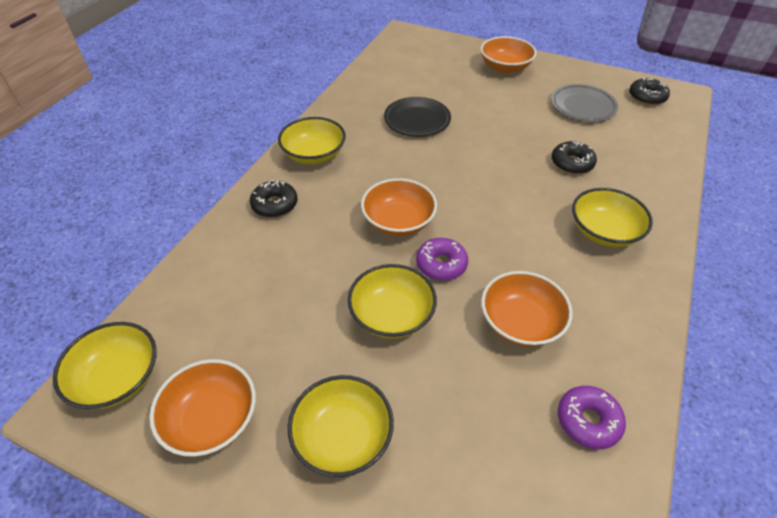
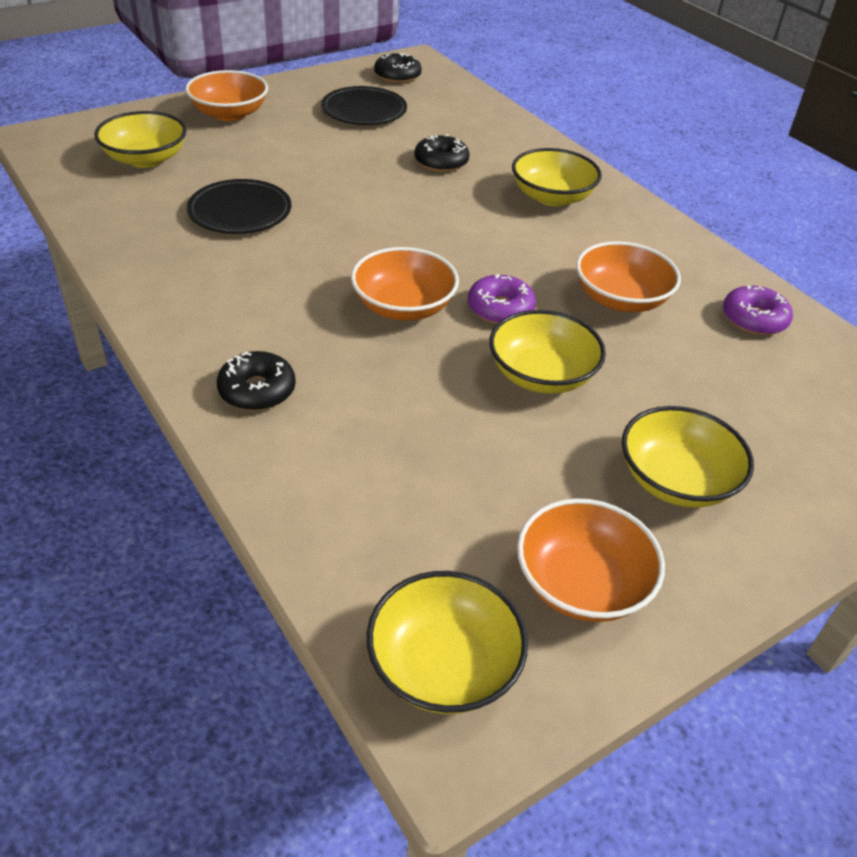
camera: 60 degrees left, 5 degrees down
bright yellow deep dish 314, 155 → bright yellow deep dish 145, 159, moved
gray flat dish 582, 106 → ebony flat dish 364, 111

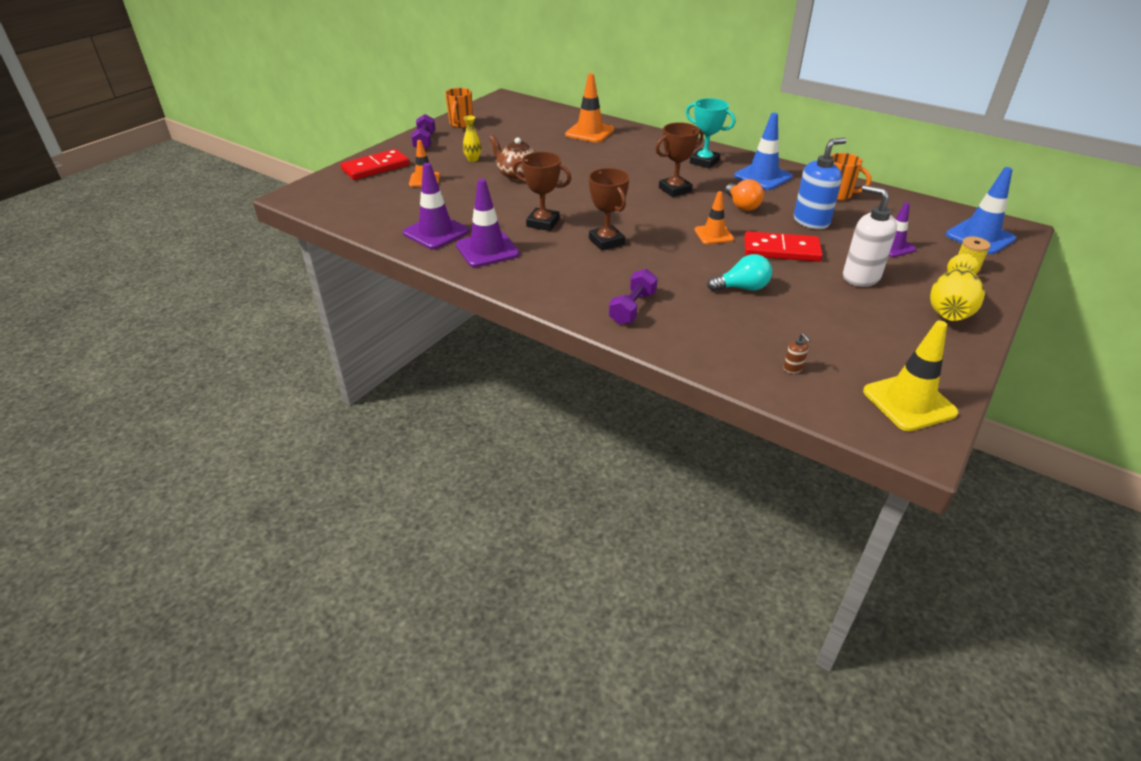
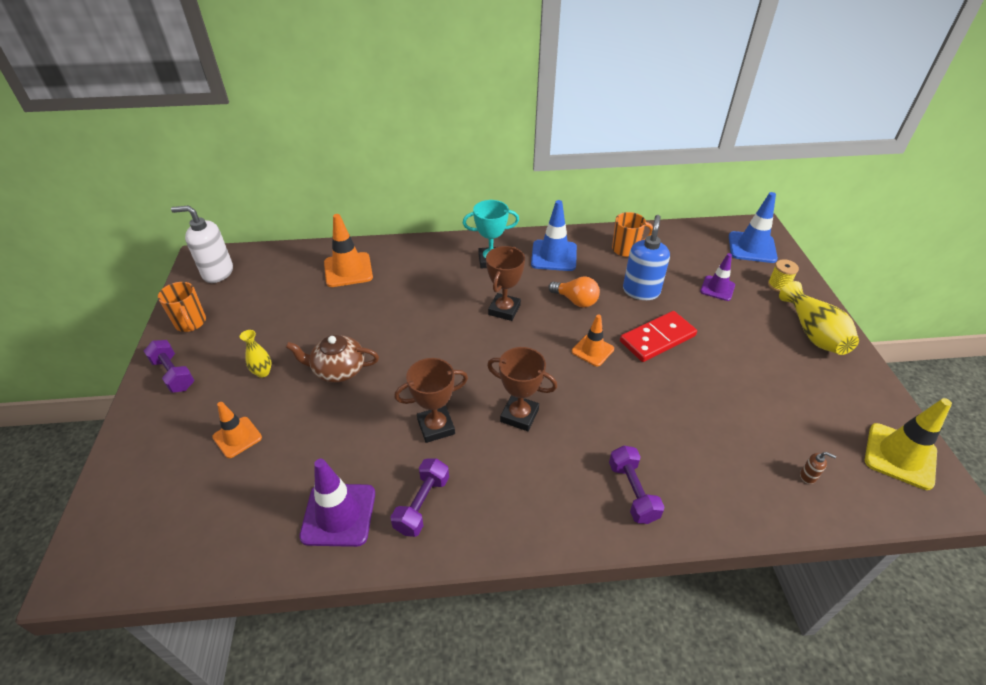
camera: 40 degrees left, 5 degrees up
pure white soap pump 860, 277 → pure white soap pump 217, 273, moved
purple safety cone 487, 250 → purple hand weight 422, 504
crimson domino tile 376, 167 → -
turquoise light bulb 742, 288 → -

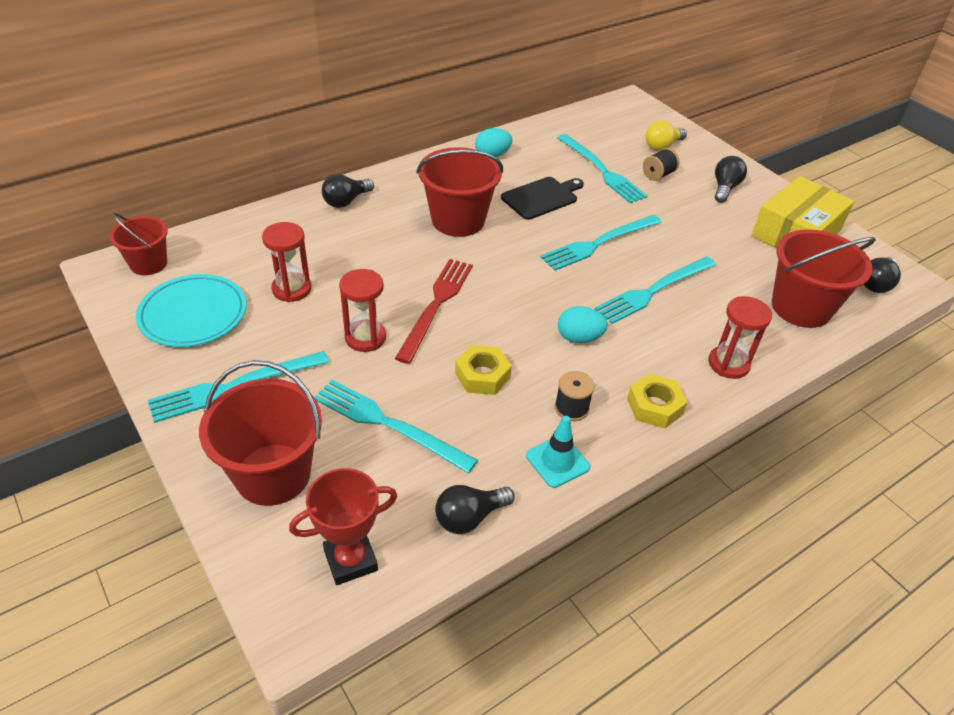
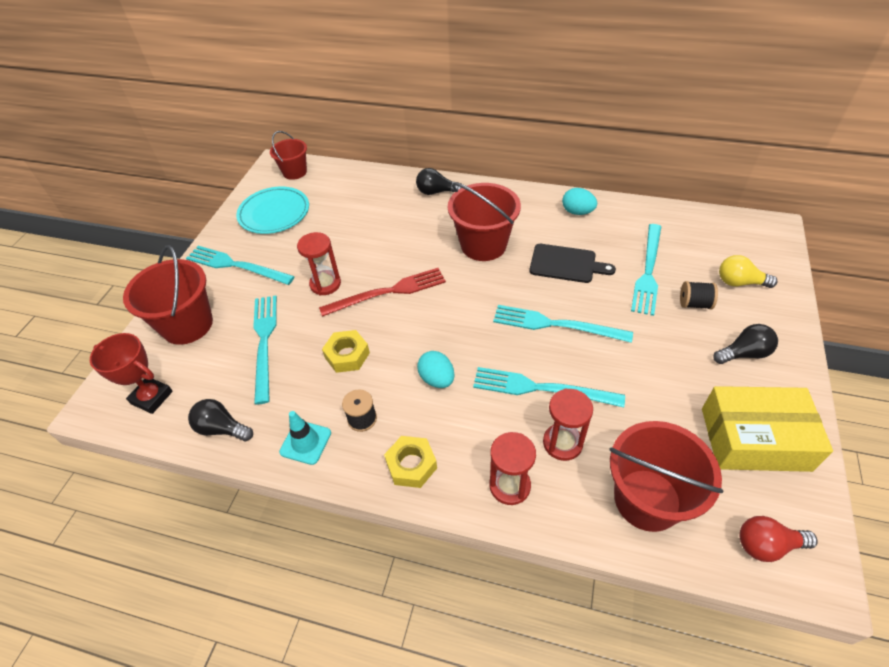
camera: 55 degrees right, 5 degrees up
crimson sandglass 291, 289 → crimson sandglass 562, 443, moved
ebony light bulb 876, 284 → crimson light bulb 767, 545

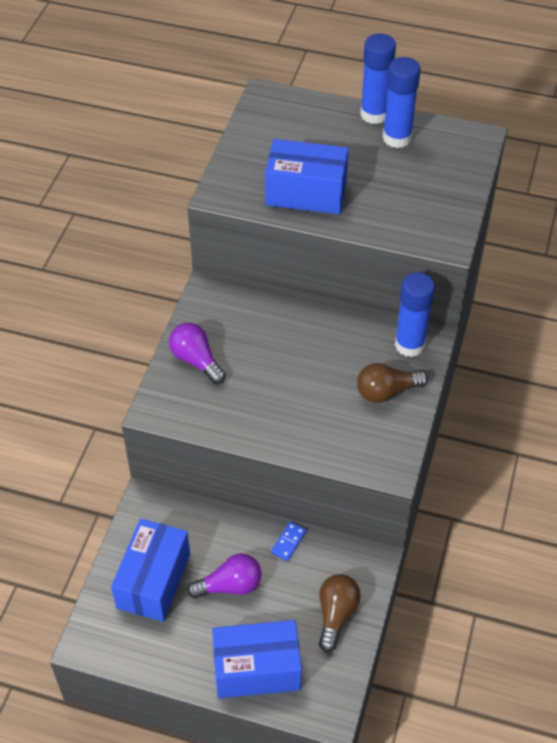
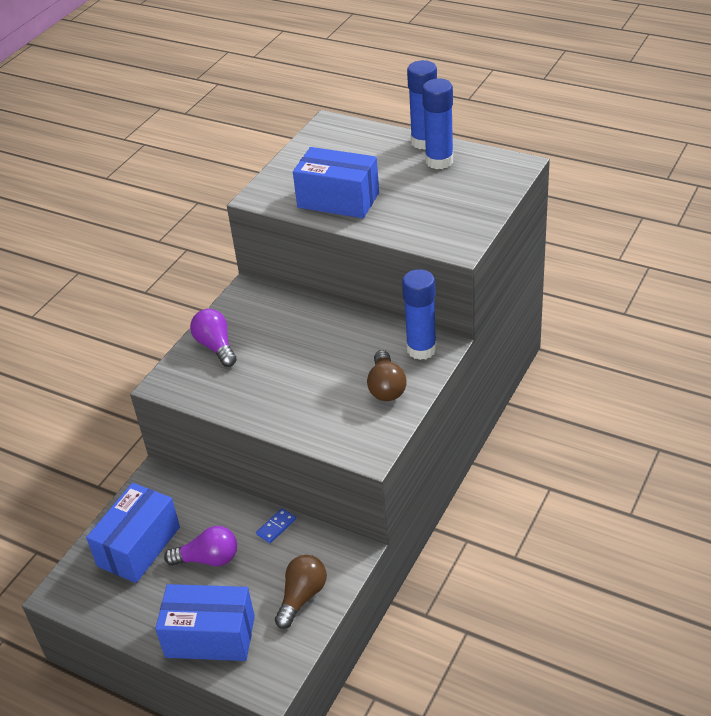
camera: 15 degrees right, 10 degrees down
russet light bulb 386, 391 → russet light bulb 386, 387, 90 degrees counterclockwise

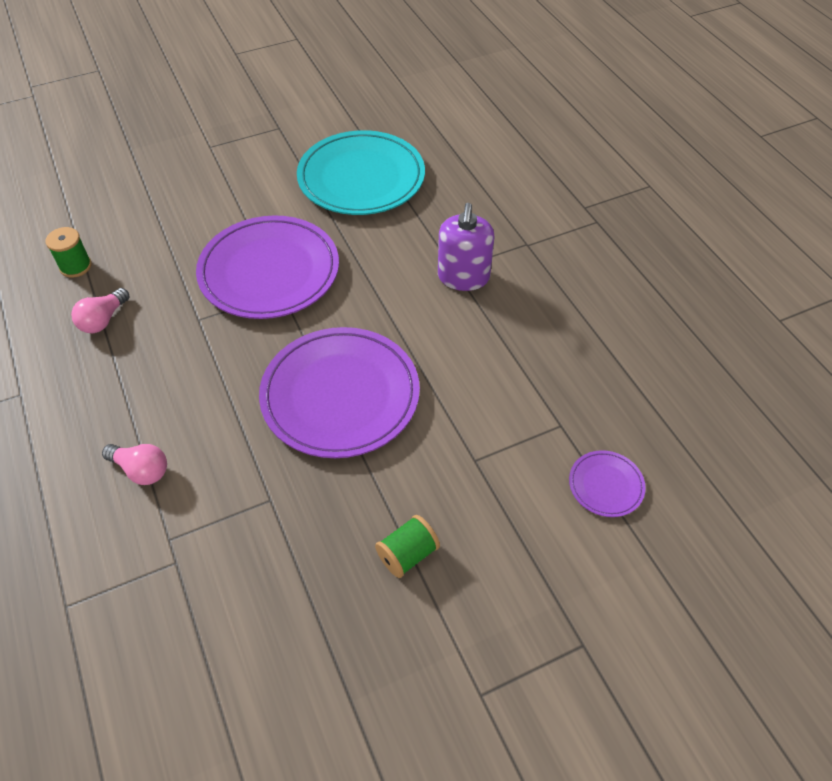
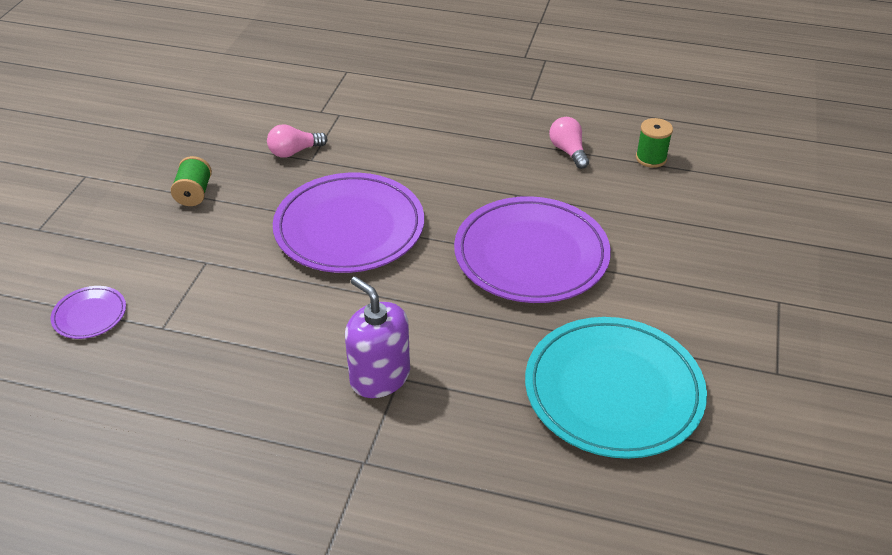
camera: 130 degrees right, 10 degrees down
rosy light bulb 141, 470 → rosy light bulb 294, 152, moved

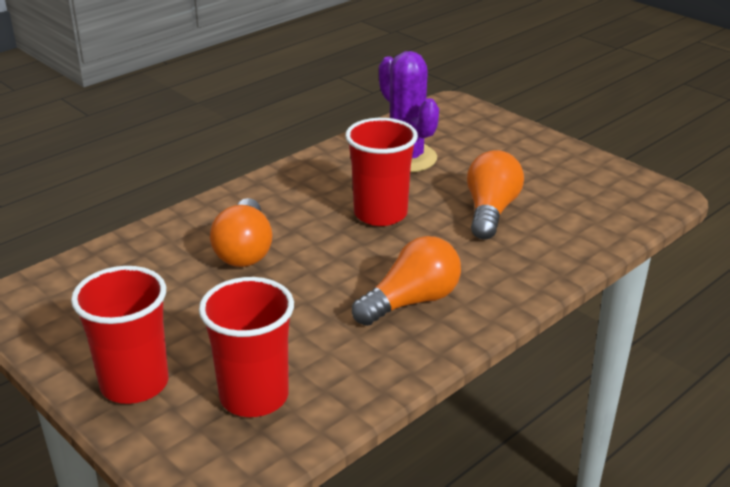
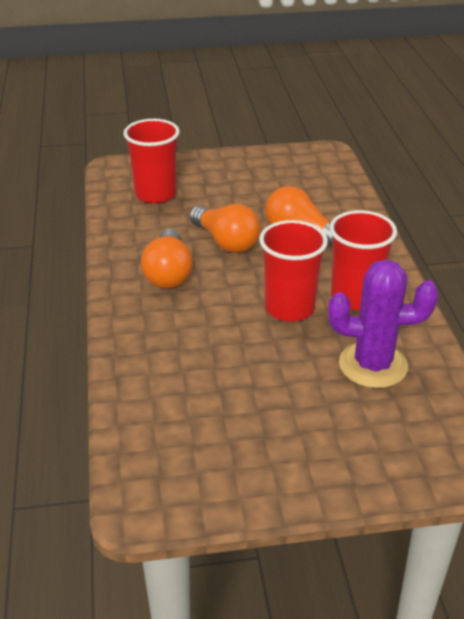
camera: 125 degrees right, 5 degrees up
orange-coloured light bulb 490, 211 → orange-coloured light bulb 226, 242, moved
crimson tumbler 134, 384 → crimson tumbler 355, 297, moved

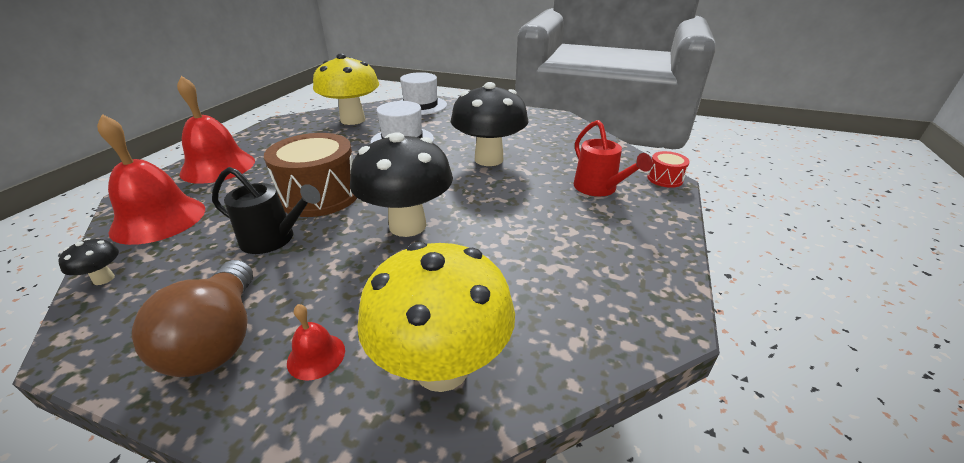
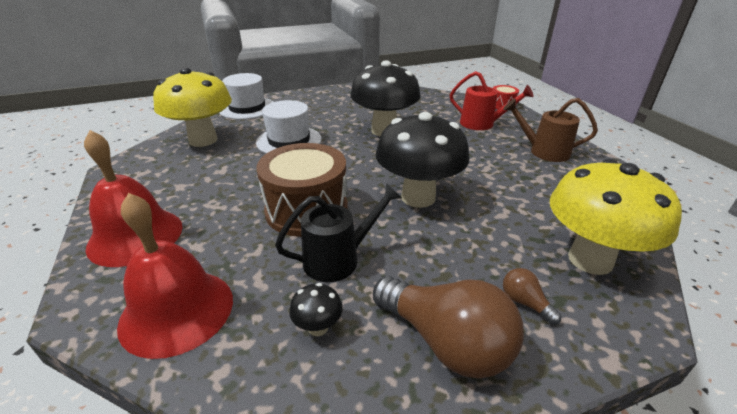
camera: 40 degrees left, 0 degrees up
ebony mushroom 104, 279 → ebony mushroom 318, 327, moved
- → russet watering can 543, 151
crimson bell 316, 356 → russet light bulb 525, 303

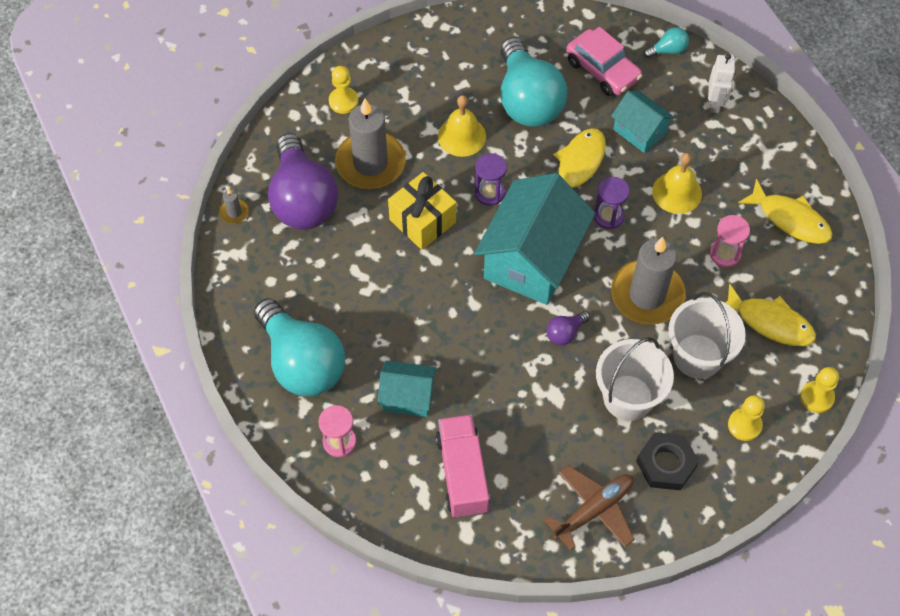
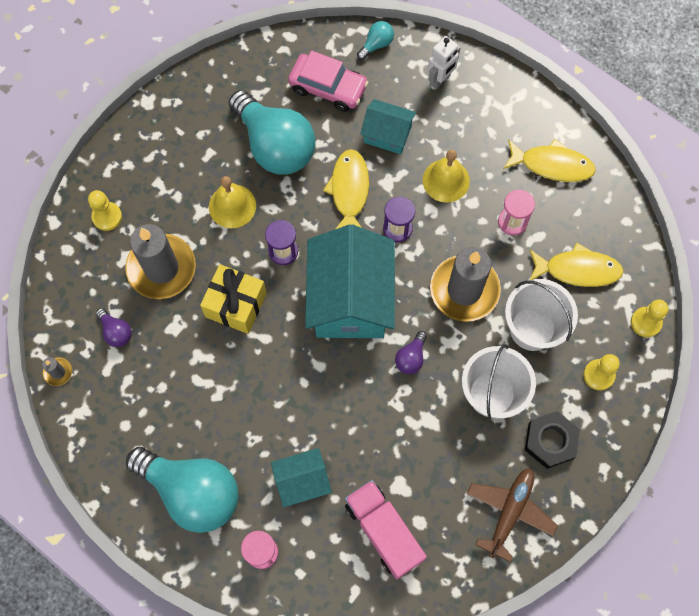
camera: 25 degrees left, 10 degrees up
purple light bulb 302, 200 → purple light bulb 116, 332, x0.41
pure white toy robot 715, 103 → pure white toy robot 440, 80, 60 degrees clockwise

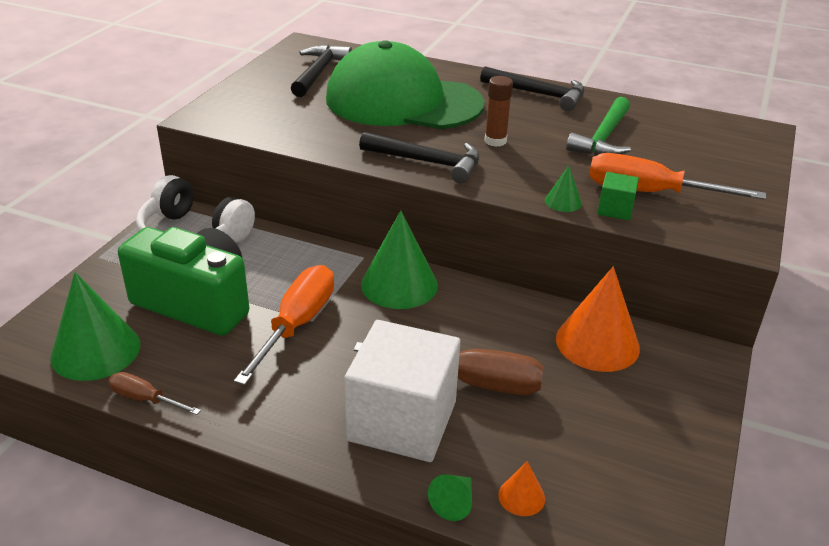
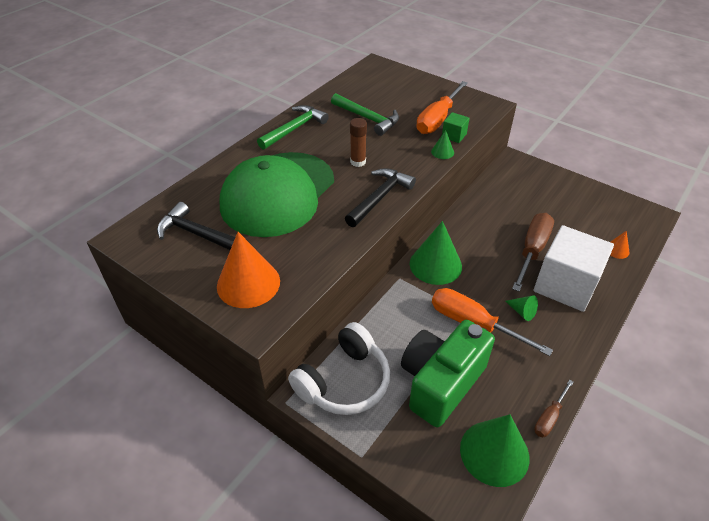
camera: 75 degrees left, 10 degrees up
orange-coloured cone 597, 343 → orange-coloured cone 248, 283, moved
ebony carpenter's hammer 538, 94 → leaf-green carpenter's hammer 294, 129
leaf-green cone 454, 503 → leaf-green cone 522, 312, moved

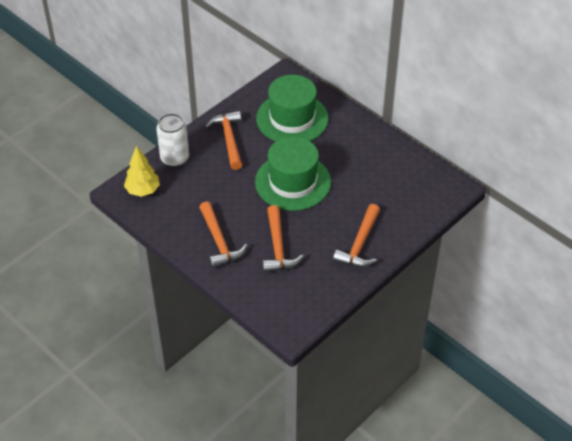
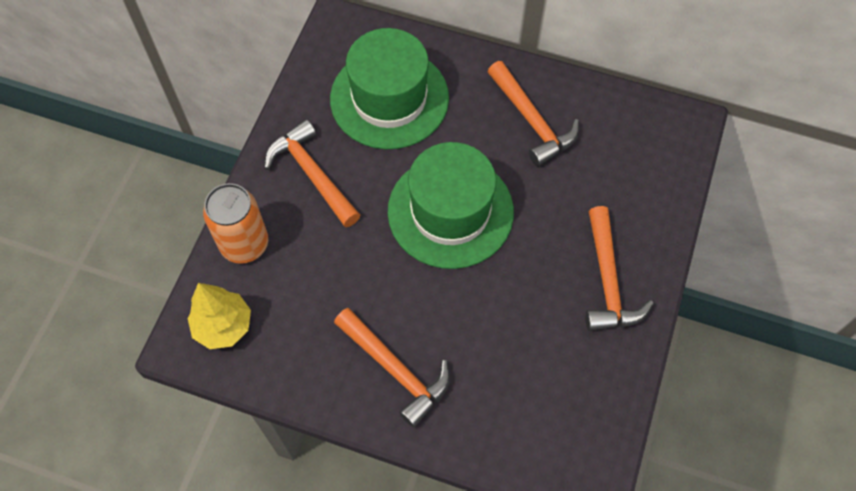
camera: 25 degrees left, 15 degrees up
pure white can 175, 158 → orange-coloured can 244, 244
orange-coloured carpenter's hammer 278, 247 → orange-coloured carpenter's hammer 532, 120, moved

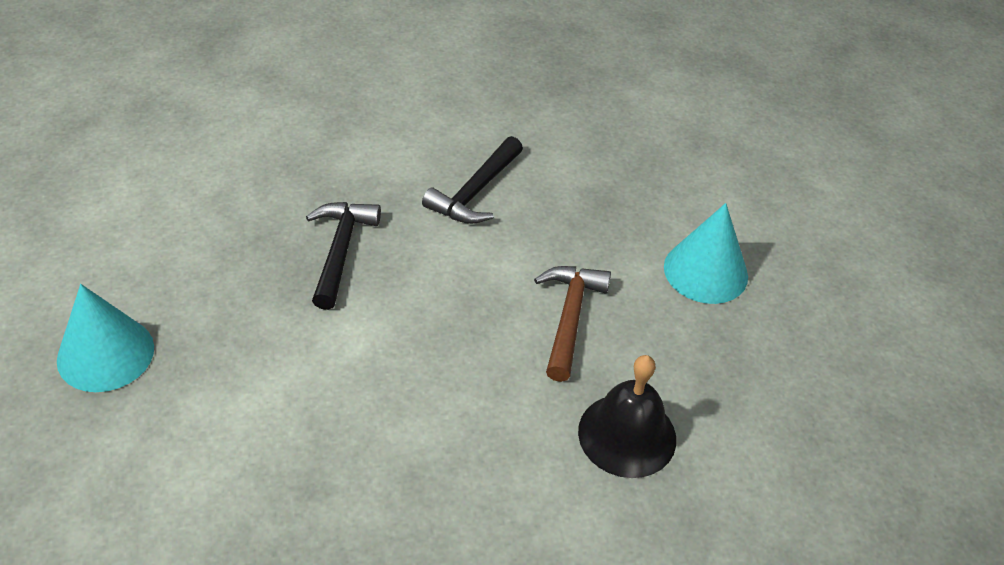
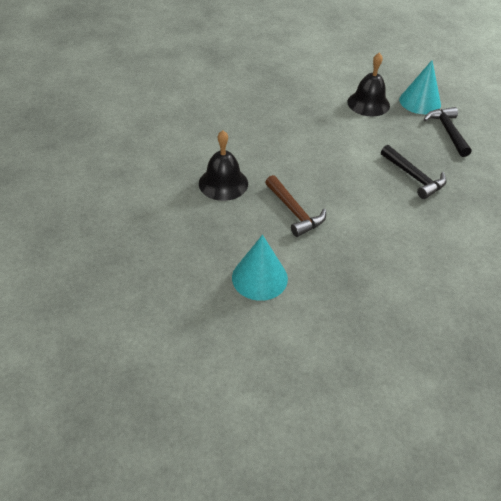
camera: 140 degrees right, 0 degrees up
- → ebony bell 368, 103
ebony carpenter's hammer 475, 192 → ebony carpenter's hammer 447, 132, moved

